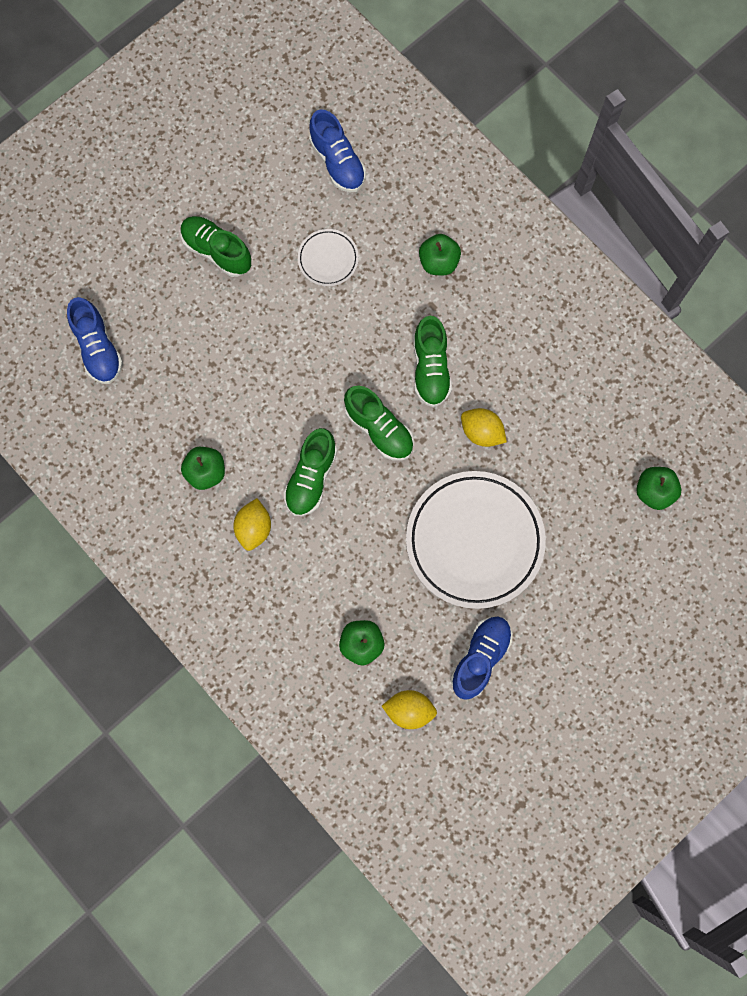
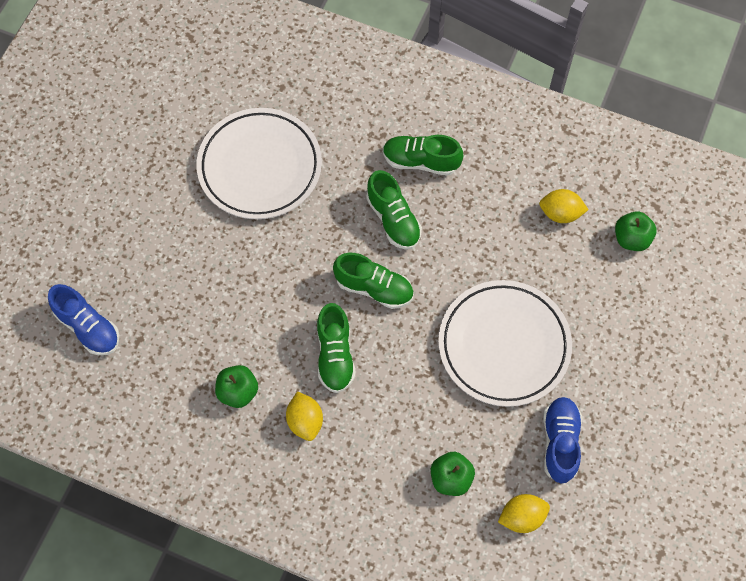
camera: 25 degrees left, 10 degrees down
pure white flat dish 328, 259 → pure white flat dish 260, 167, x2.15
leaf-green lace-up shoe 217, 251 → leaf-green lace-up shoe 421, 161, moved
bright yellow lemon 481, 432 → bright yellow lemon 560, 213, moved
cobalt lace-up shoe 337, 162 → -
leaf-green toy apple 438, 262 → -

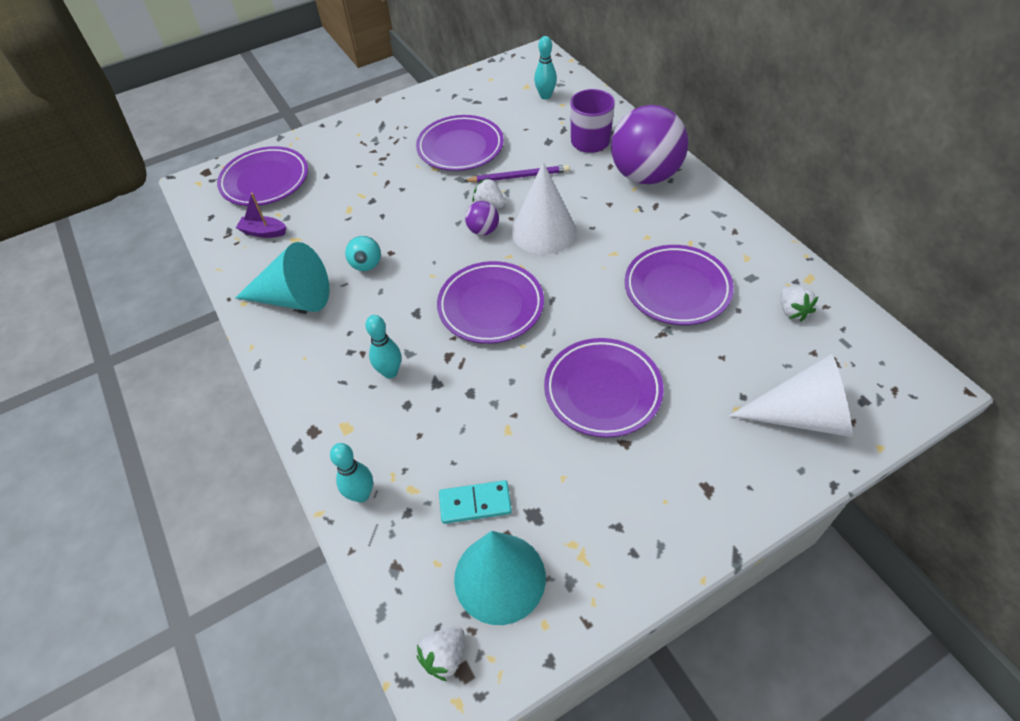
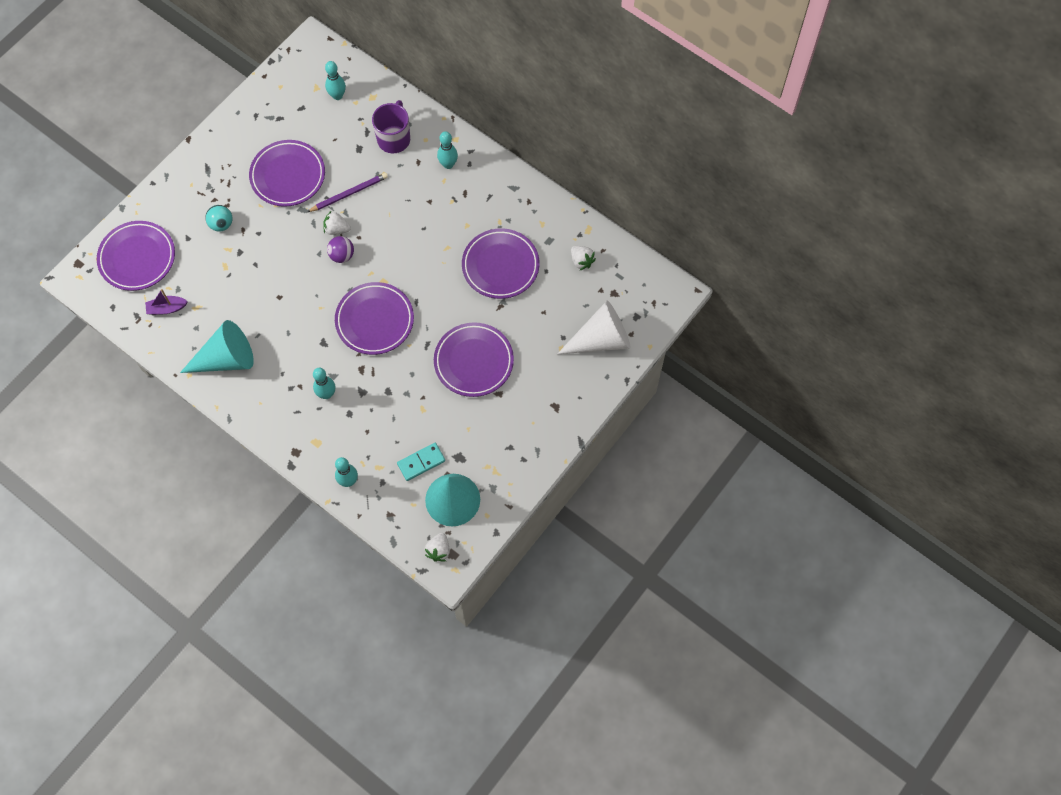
camera: 25 degrees left, 15 degrees up
turquoise ball 366, 265 → turquoise ball 221, 224, moved
purple ball 645, 175 → turquoise skittle 448, 164
pure white cone 543, 231 → -

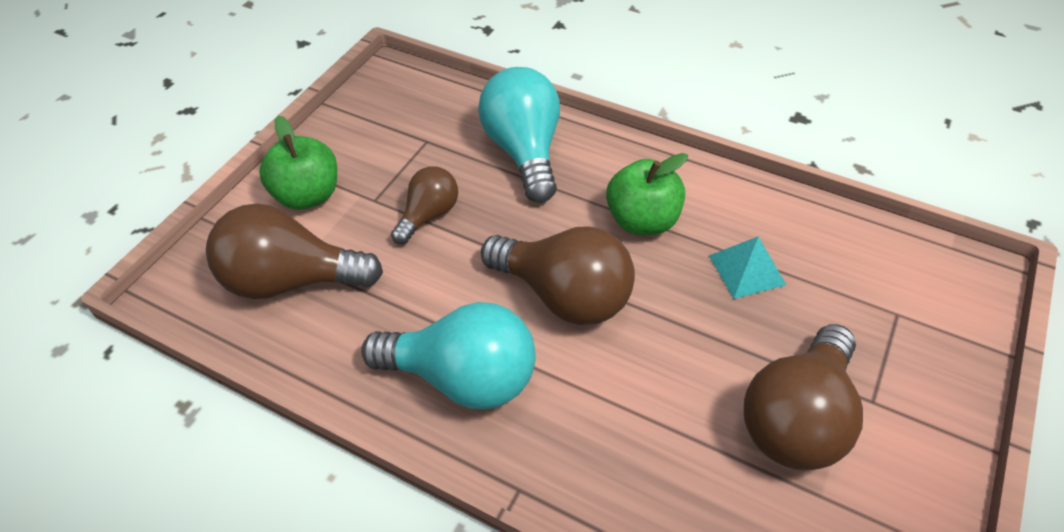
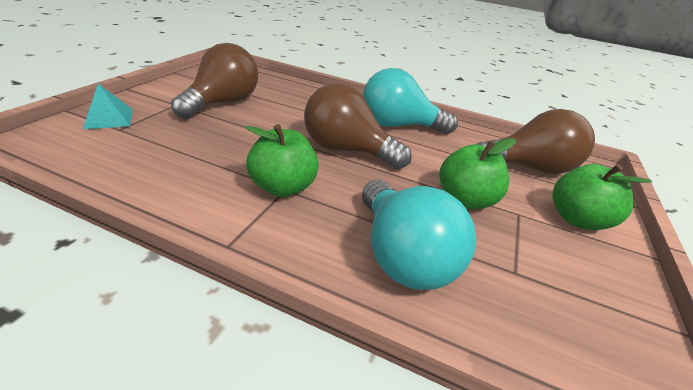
camera: 170 degrees right, 15 degrees down
turquoise pyramid 747, 269 → turquoise pyramid 109, 118, moved
russet light bulb 429, 215 → leaf-green toy apple 465, 200

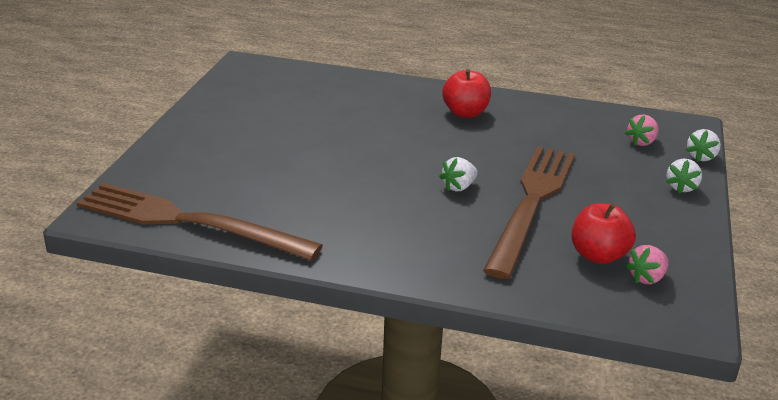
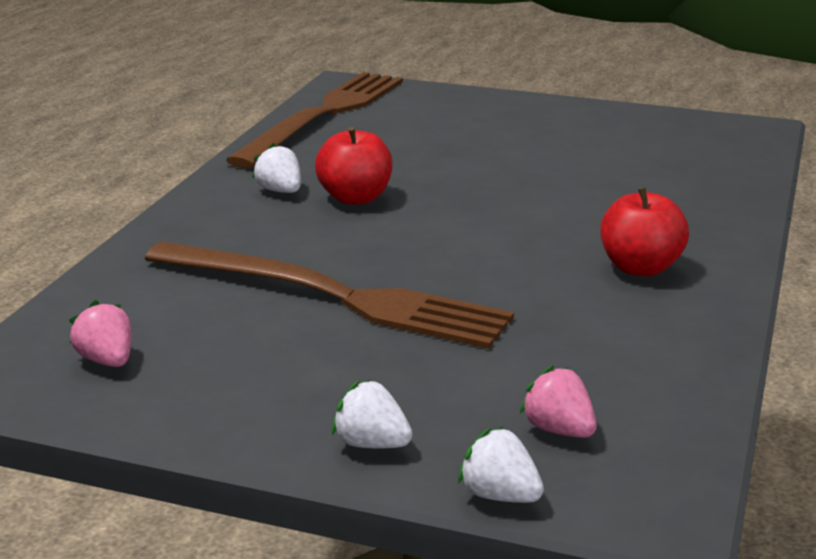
camera: 95 degrees right, 5 degrees down
pure white berry 459, 187 → pure white berry 280, 191, moved
crimson toy apple 598, 255 → crimson toy apple 355, 198, moved

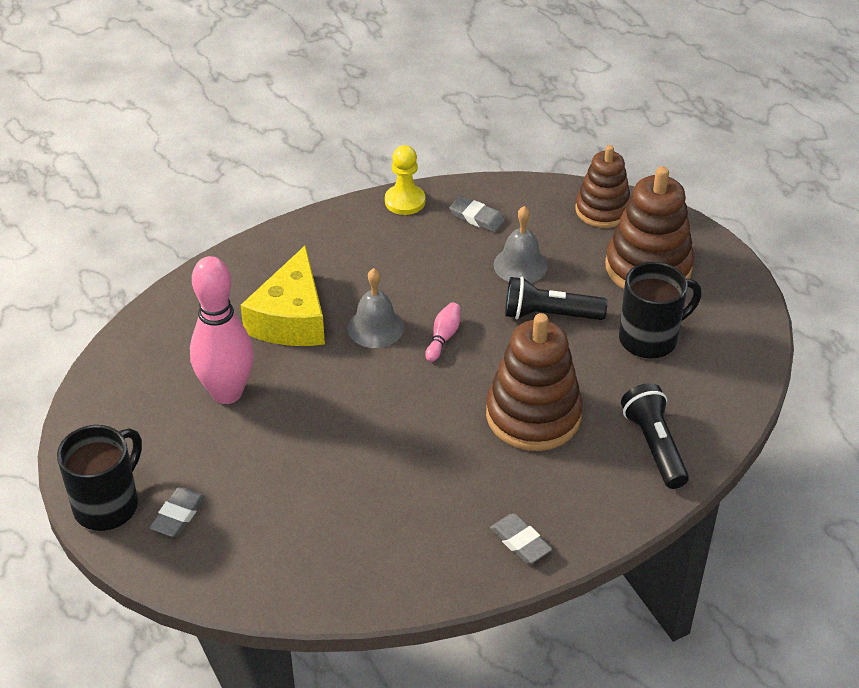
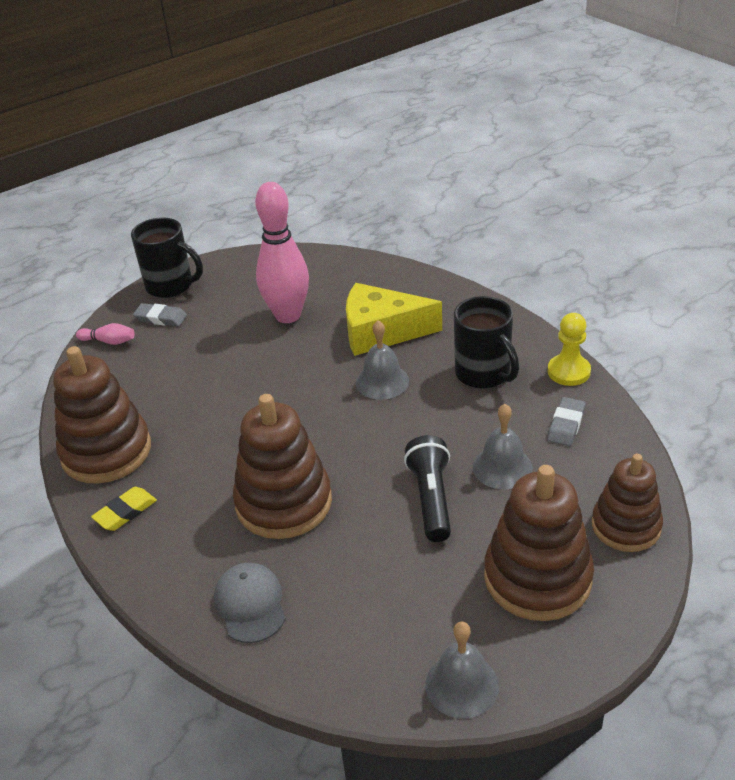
camera: 85 degrees right, 5 degrees down
- → russet stacking toy 106, 451
rosy skittle 443, 337 → rosy skittle 109, 341, moved
gray eraser 520, 542 → bright yellow eraser 125, 512
ebony torch 654, 446 → gray peaked cap 250, 604
- → gray bell 462, 685
ebony tea mug 650, 339 → ebony tea mug 484, 374, moved

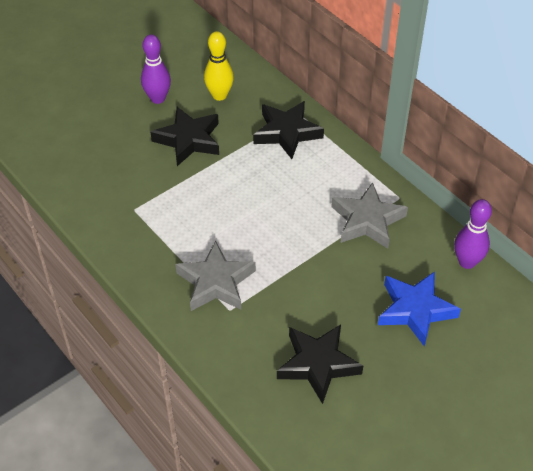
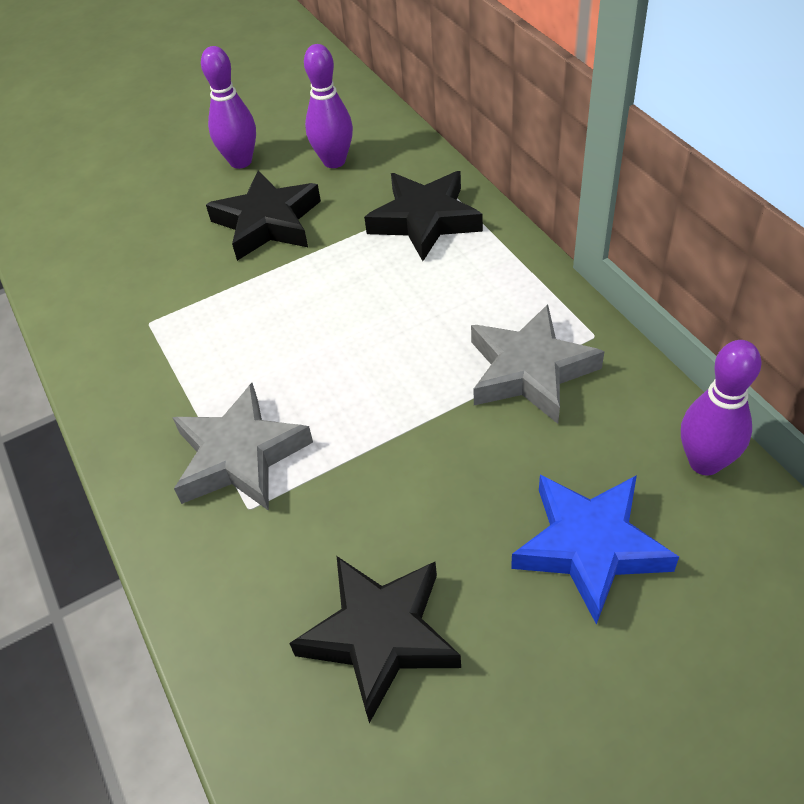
camera: 15 degrees right, 0 degrees up
bright yellow skittle 219, 95 → purple skittle 334, 161

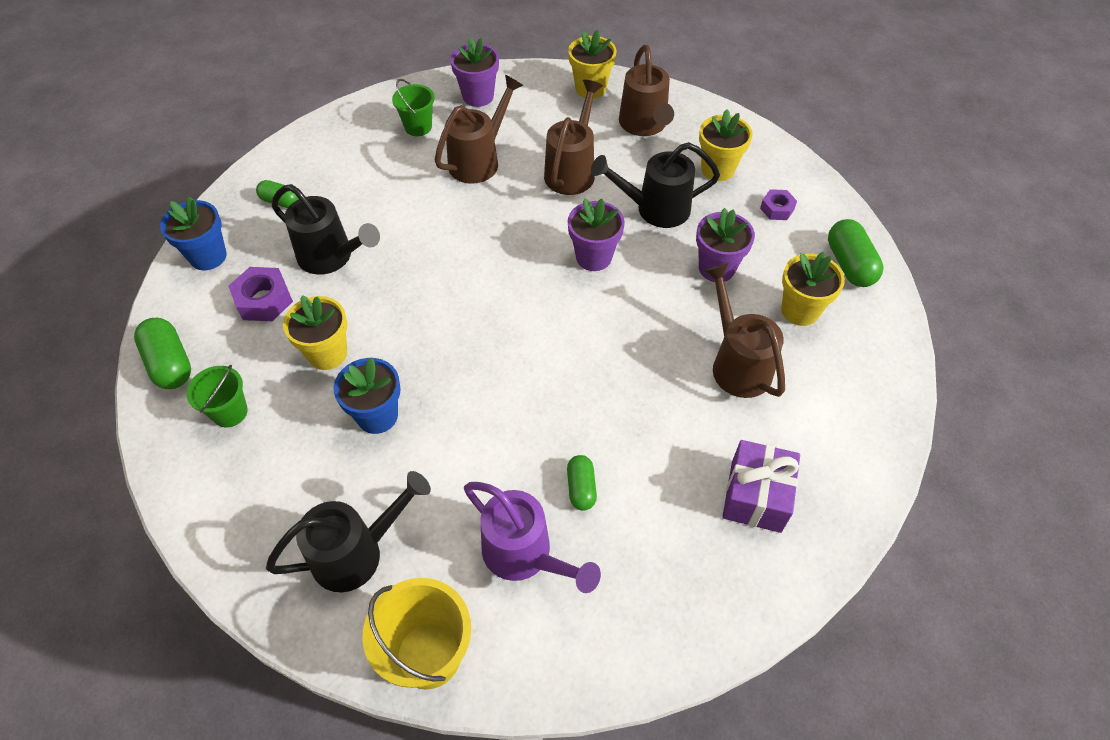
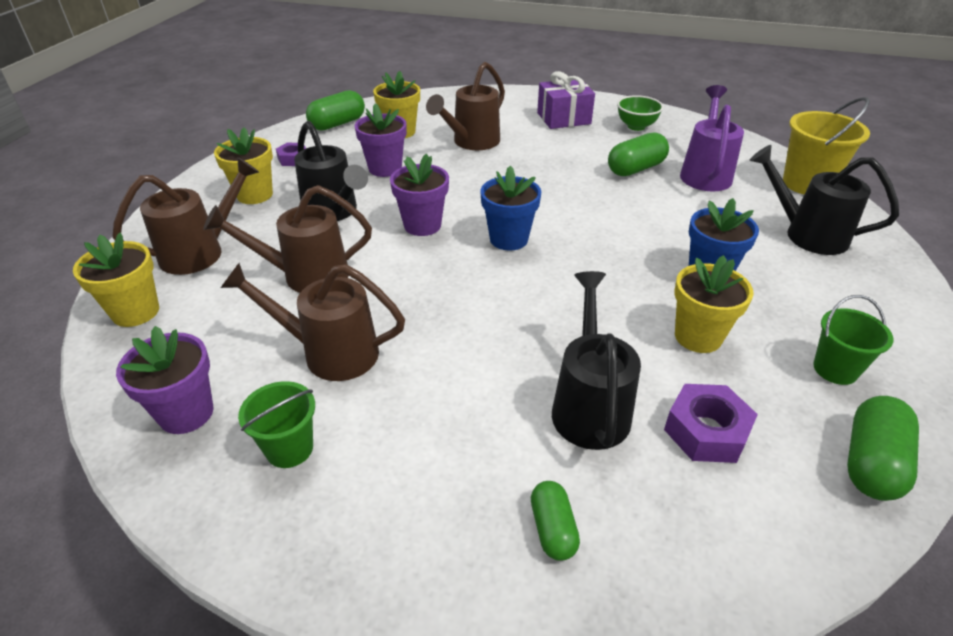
camera: 120 degrees left, 15 degrees down
cobalt flower pot 208, 256 → cobalt flower pot 508, 239, moved
leaf-green pill 581, 488 → leaf-green pill 635, 169, x1.60
- → leaf-green deep dish 636, 126

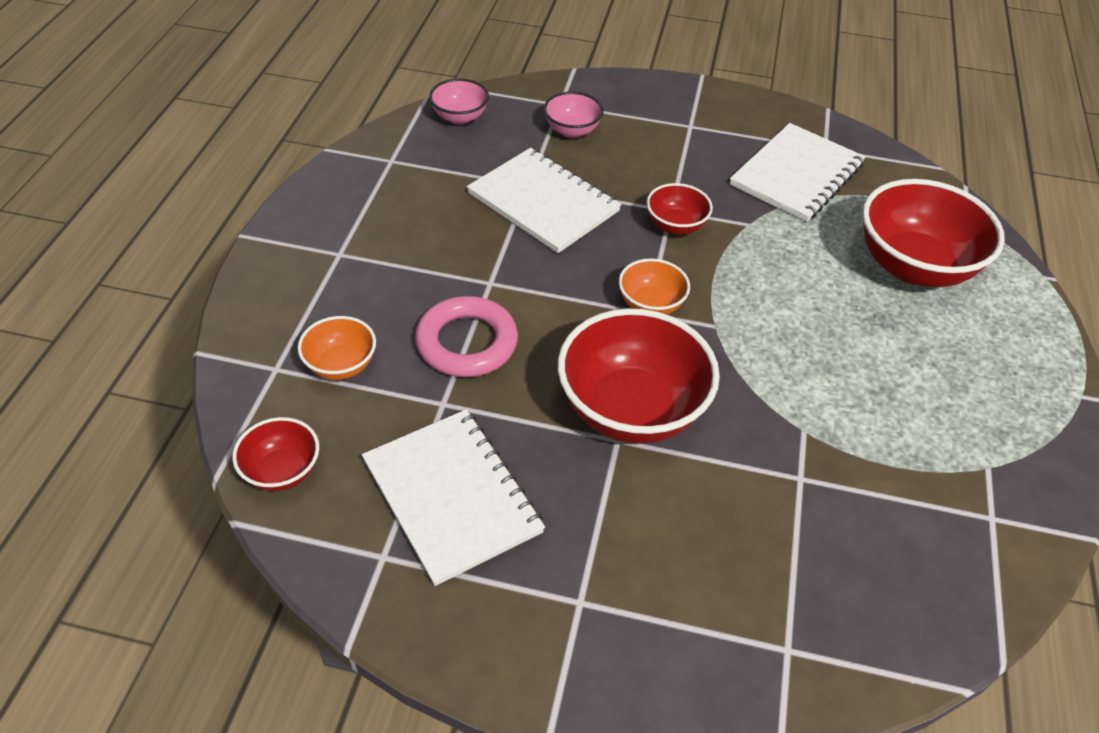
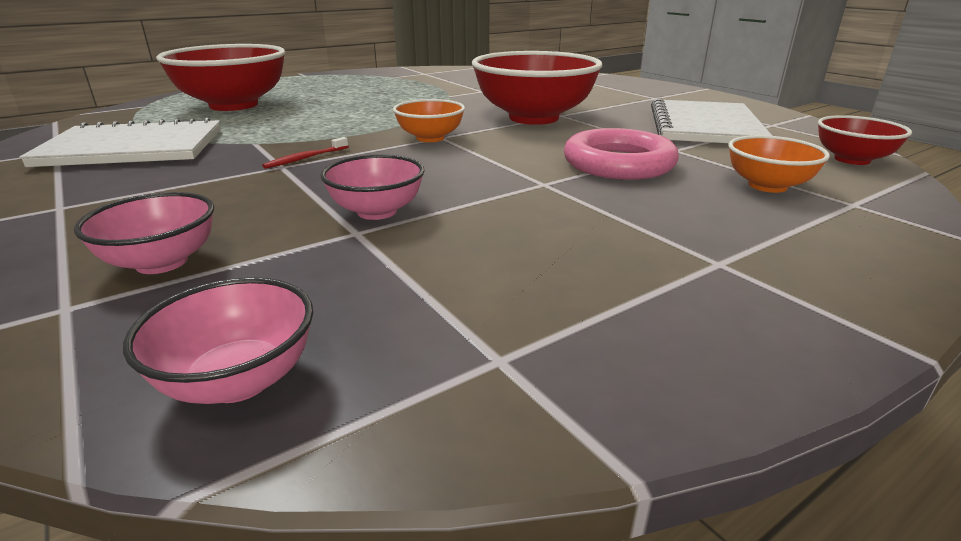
camera: 135 degrees left, 20 degrees down
crimson deep dish 675, 226 → crimson toothbrush 306, 158
pure white notepad 543, 203 → rosy deep dish 377, 211

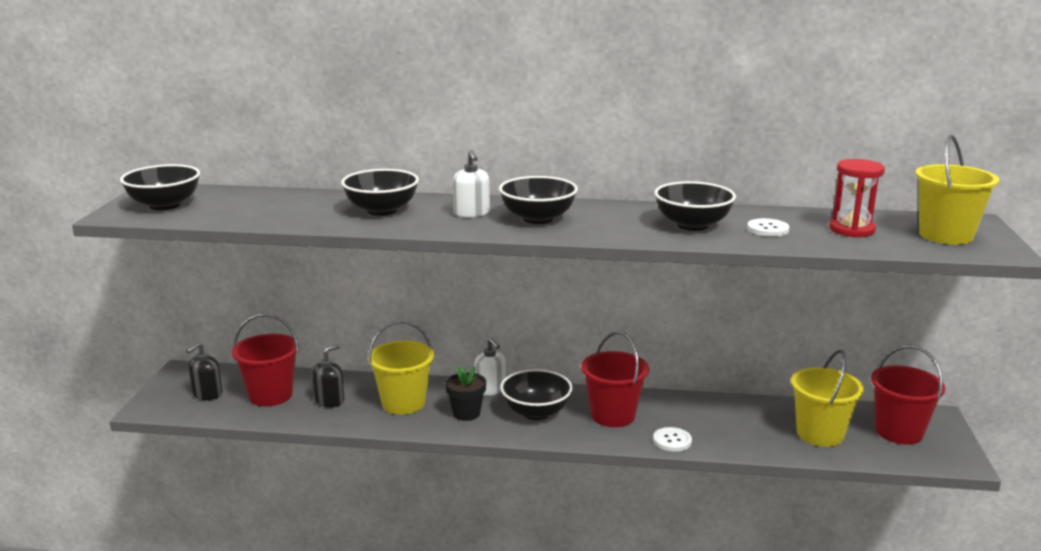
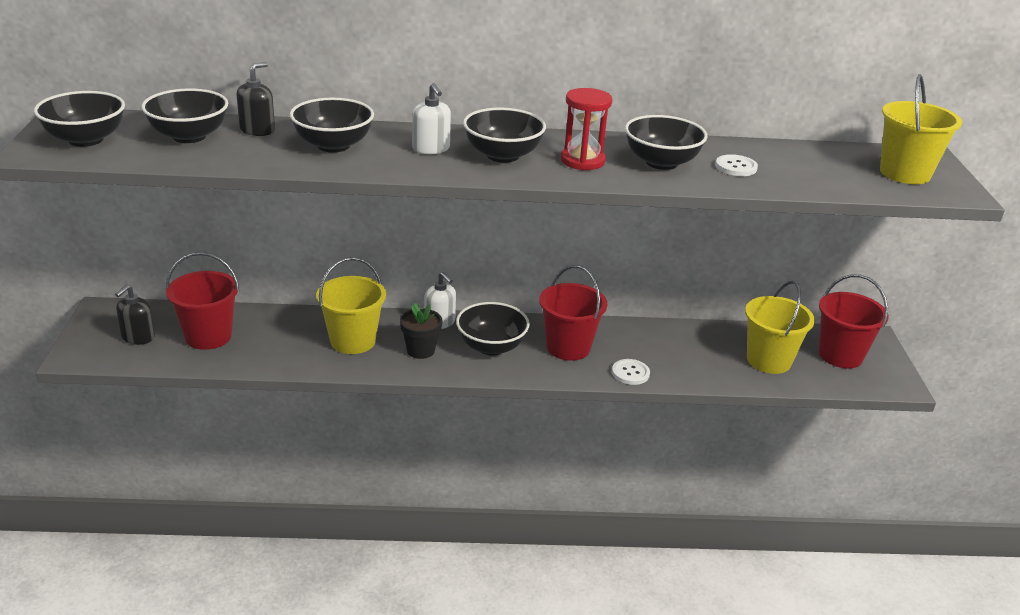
camera: 10 degrees left, 10 degrees up
- → ebony deep dish 189, 136
ebony soap pump 330, 401 → ebony soap pump 257, 130, moved
crimson sandglass 852, 230 → crimson sandglass 582, 161, moved

